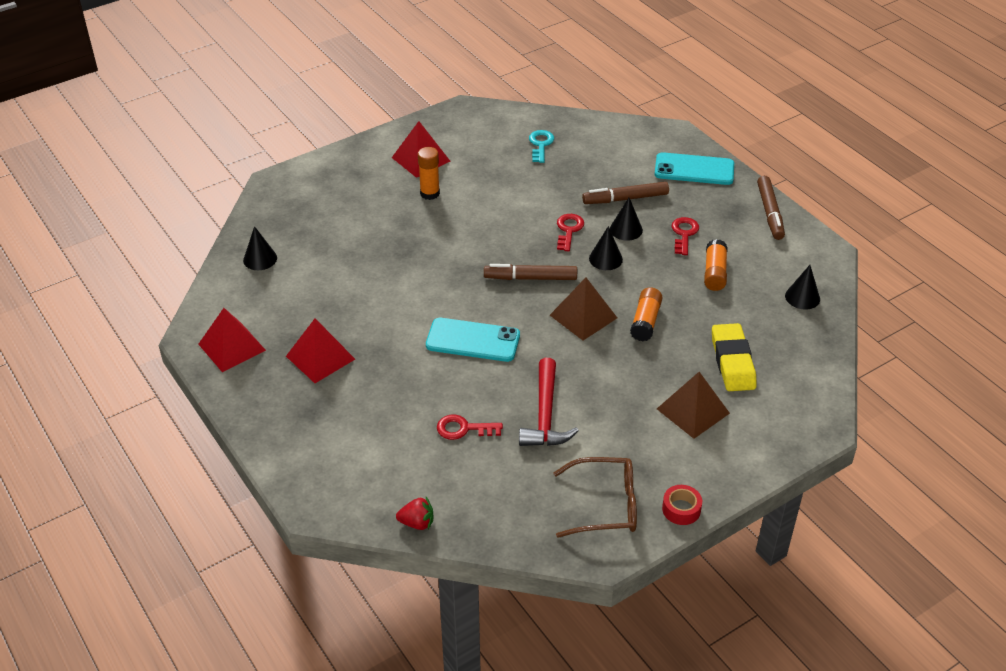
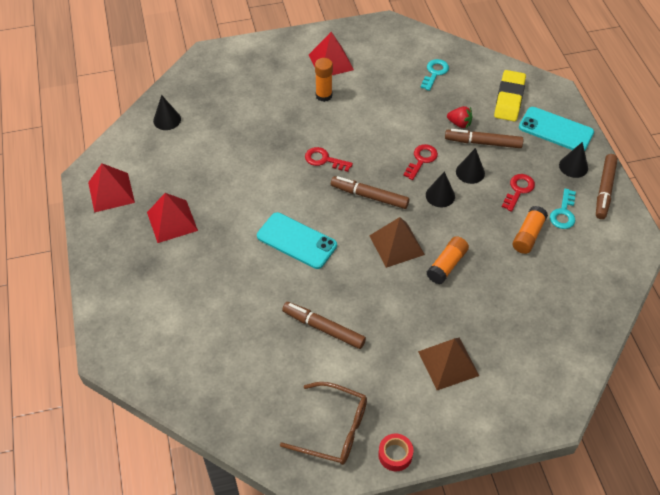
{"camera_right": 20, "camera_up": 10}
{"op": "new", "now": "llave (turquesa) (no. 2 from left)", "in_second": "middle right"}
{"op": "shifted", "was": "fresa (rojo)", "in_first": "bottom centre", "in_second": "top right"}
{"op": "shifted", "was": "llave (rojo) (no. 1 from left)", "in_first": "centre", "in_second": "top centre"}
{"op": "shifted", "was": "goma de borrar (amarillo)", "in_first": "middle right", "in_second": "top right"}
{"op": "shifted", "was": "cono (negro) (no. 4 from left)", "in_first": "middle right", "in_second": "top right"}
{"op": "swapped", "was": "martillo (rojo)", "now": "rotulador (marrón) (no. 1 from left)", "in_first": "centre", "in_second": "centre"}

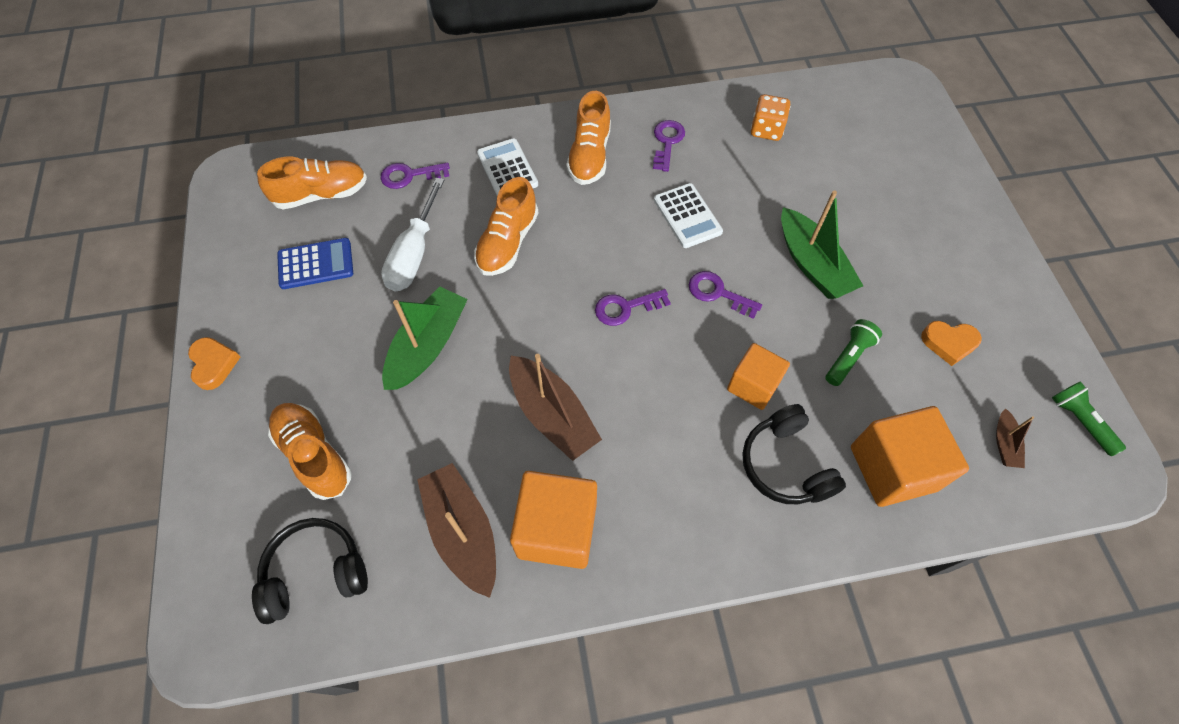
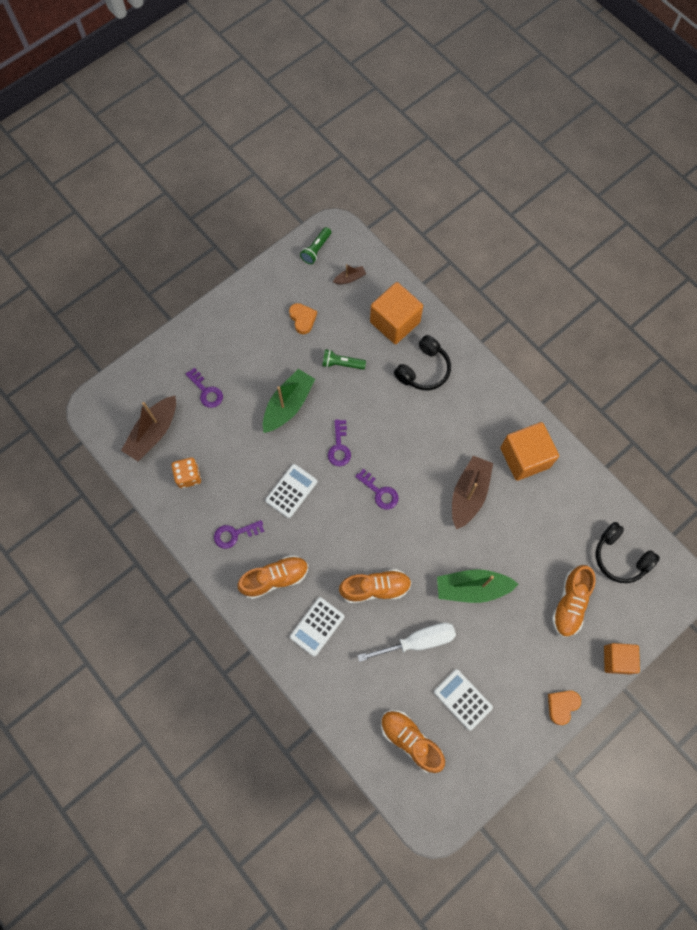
{"camera_right": -120, "camera_up": 10}
{"op": "shifted", "was": "llave (morado) (no. 1 from left)", "in_first": "top centre", "in_second": "middle left"}
{"op": "shifted", "was": "barco (marrón) (no. 1 from left)", "in_first": "bottom centre", "in_second": "middle left"}
{"op": "shifted", "was": "cubo (naranja) (no. 2 from left in the first image)", "now": "cubo (naranja) (no. 3 from left)", "in_first": "centre", "in_second": "bottom right"}
{"op": "repainted", "was": "calculadora (azul)", "now": "calculadora (blanco) (no. 3 from left)", "in_first": "middle left", "in_second": "bottom centre"}

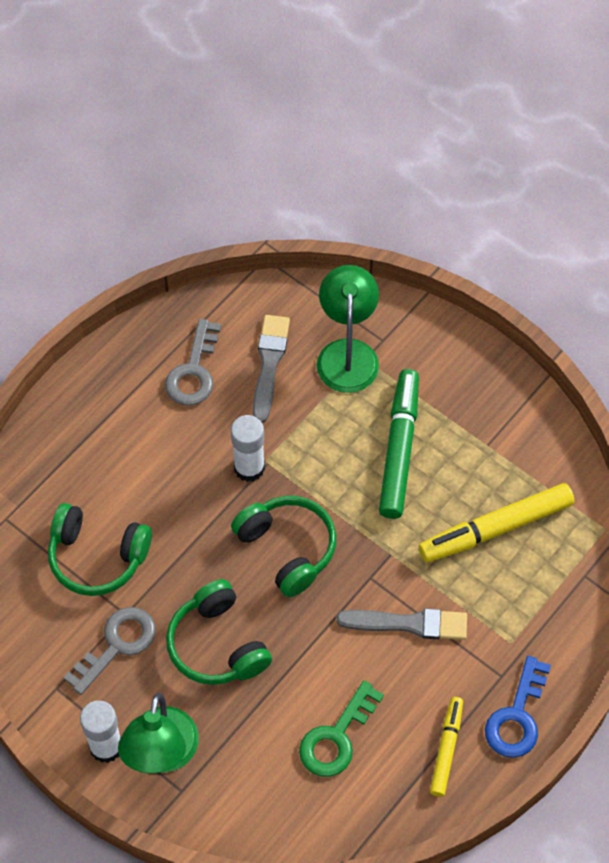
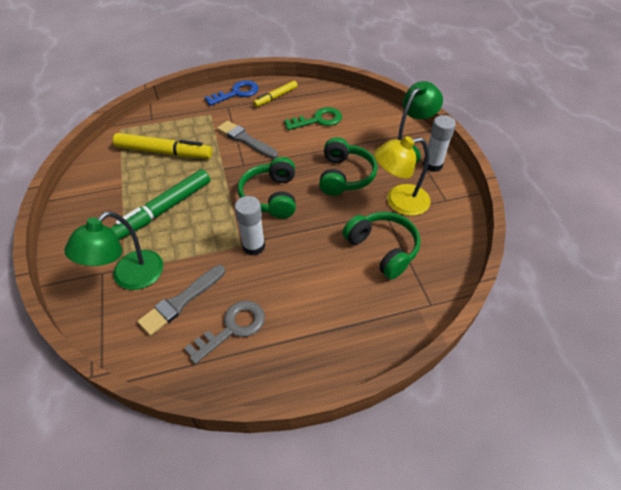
{"camera_right": -145, "camera_up": -10}
{"op": "swapped", "was": "llave (gris) (no. 1 from left)", "now": "lámpara (amarillo)", "in_first": "bottom left", "in_second": "centre"}

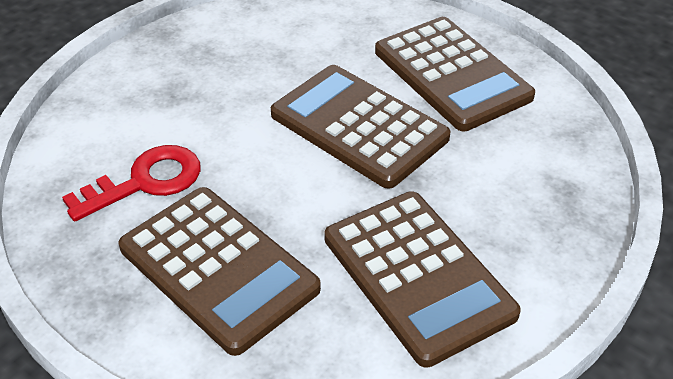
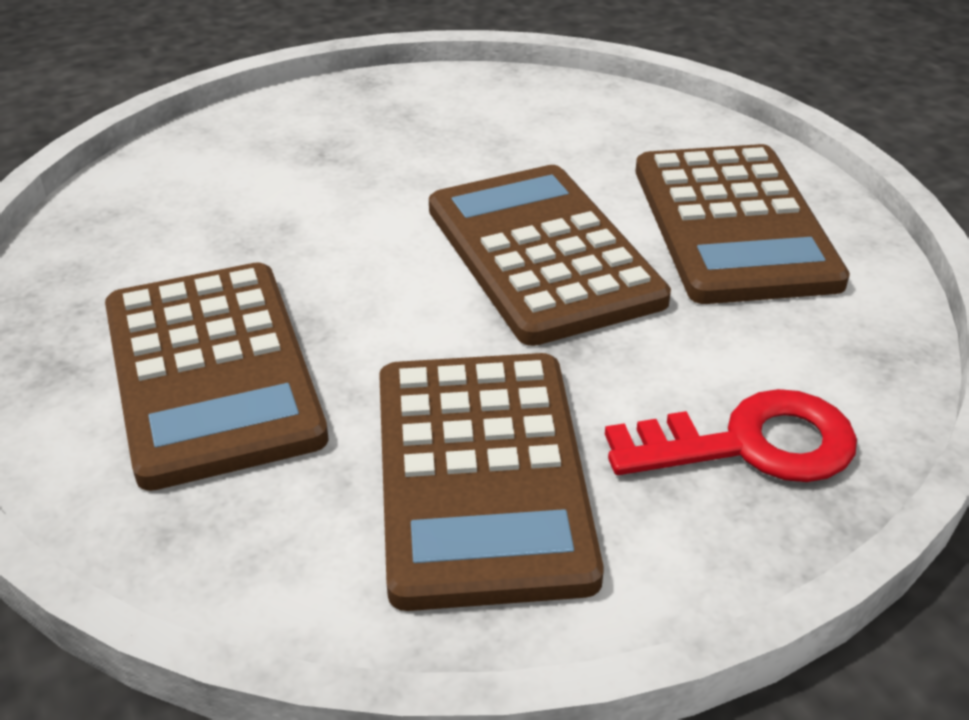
{"camera_right": 25, "camera_up": -5}
{"op": "shifted", "was": "llave (rojo)", "in_first": "middle left", "in_second": "middle right"}

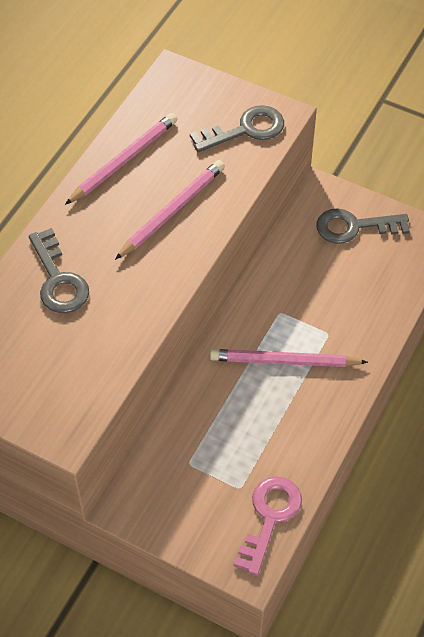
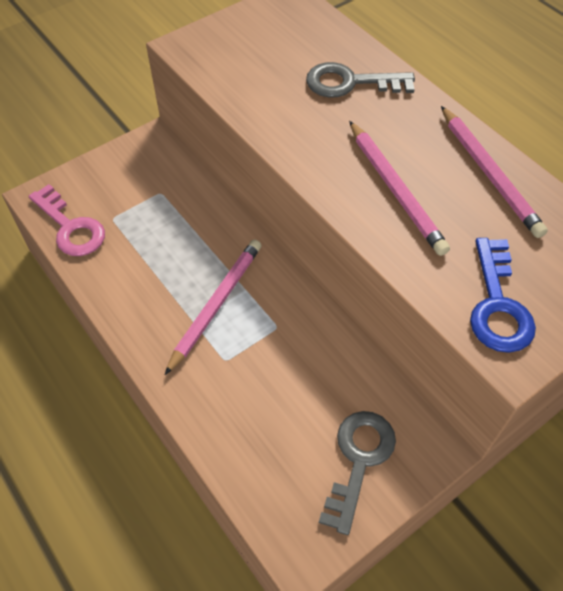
{"camera_right": 115, "camera_up": 0}
{"op": "repainted", "was": "llave (gris) (no. 2 from left)", "now": "llave (azul)", "in_first": "top centre", "in_second": "middle right"}

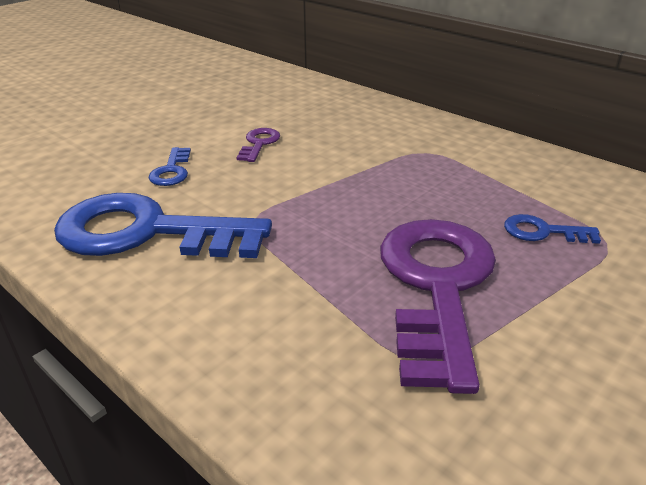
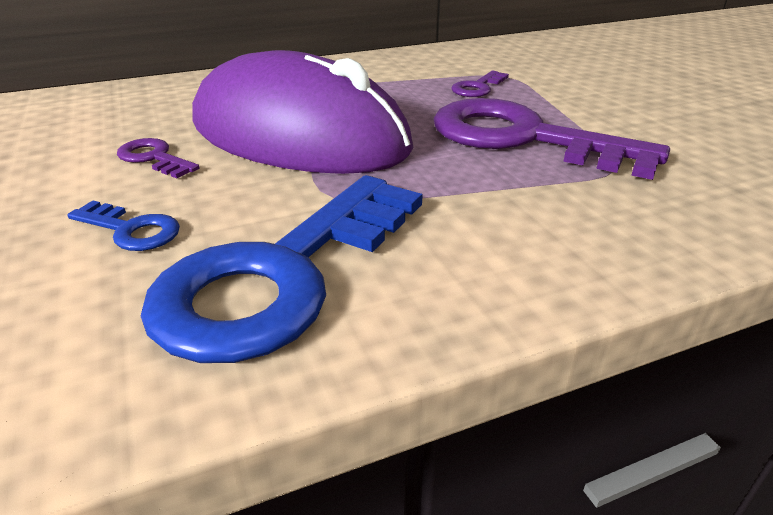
{"camera_right": -65, "camera_up": 0}
{"op": "new", "now": "ratón (morado)", "in_second": "top centre"}
{"op": "repainted", "was": "llave (azul) (no. 3 from left)", "now": "llave (morado) (no. 2 from left)", "in_first": "middle right", "in_second": "top centre"}

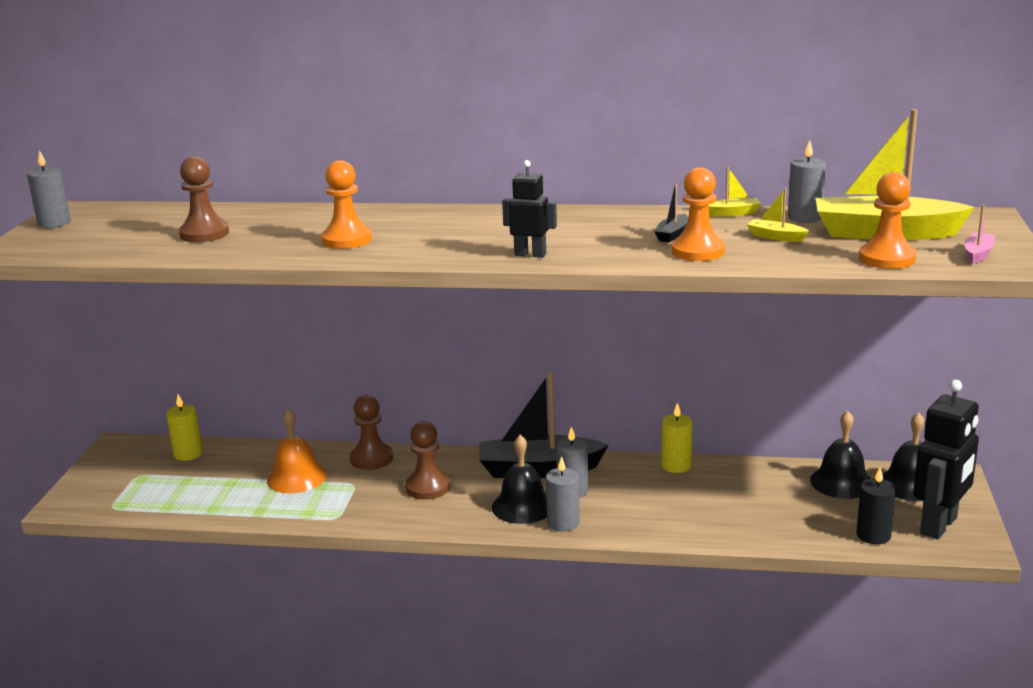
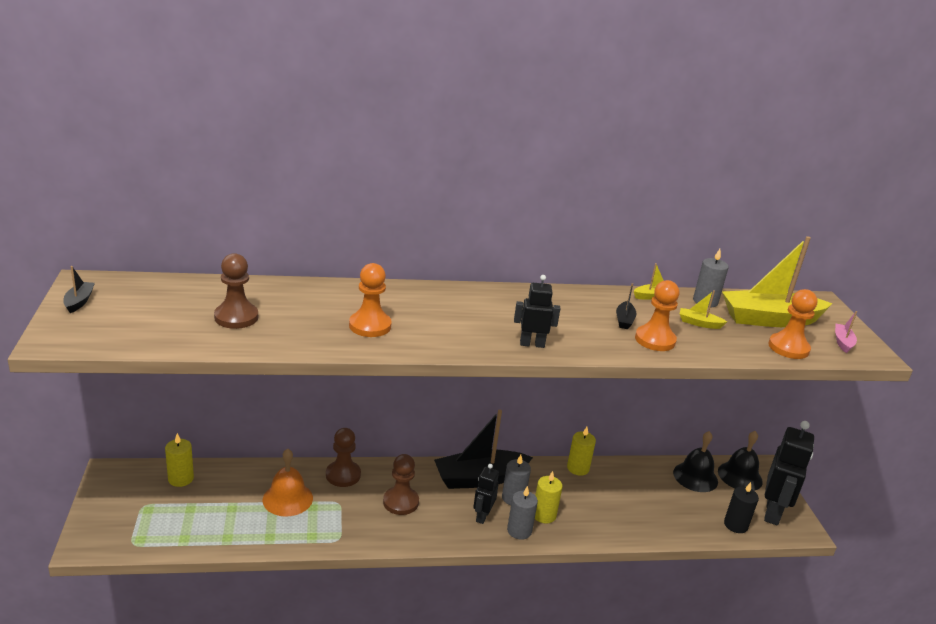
{"camera_right": -20, "camera_up": 5}
{"op": "new", "now": "vela (amarillo) (no. 2 from left)", "in_second": "bottom centre"}
{"op": "swapped", "was": "vela (gris) (no. 1 from left)", "now": "barco (negro) (no. 1 from left)", "in_first": "top left", "in_second": "middle left"}
{"op": "swapped", "was": "campana (negro) (no. 1 from left)", "now": "robot (negro) (no. 1 from left)", "in_first": "bottom centre", "in_second": "bottom centre"}

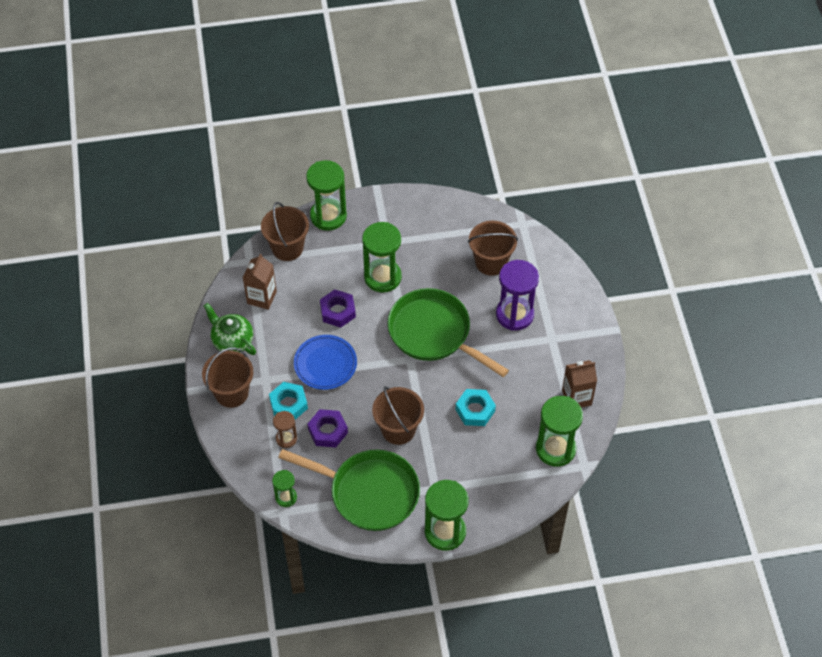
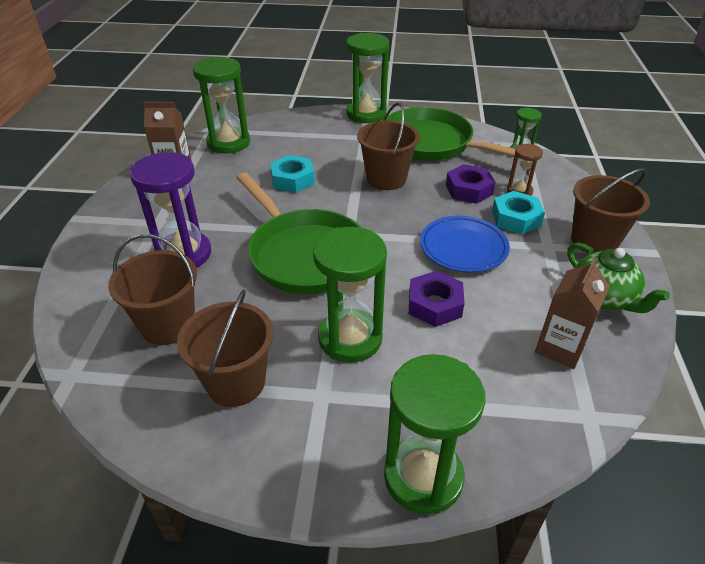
{"camera_right": -165, "camera_up": -15}
{"op": "shifted", "was": "balde (marrón) (no. 2 from left)", "in_first": "centre", "in_second": "middle left"}

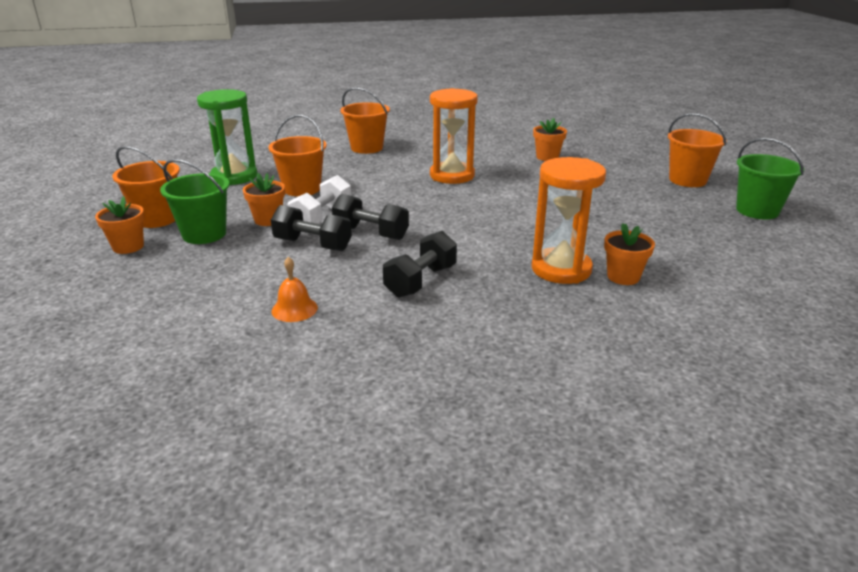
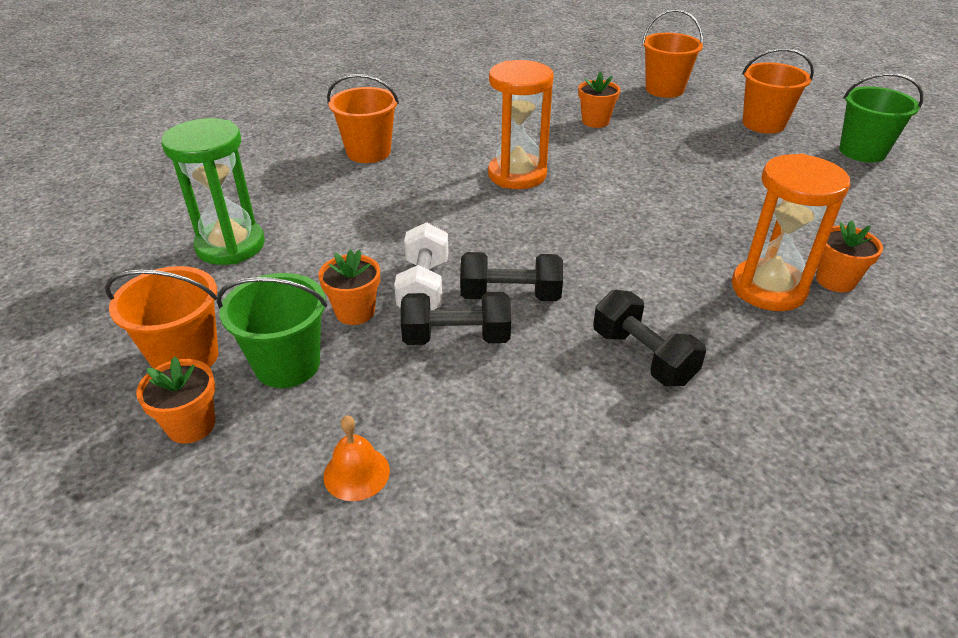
{"camera_right": -25, "camera_up": 10}
{"op": "shifted", "was": "balde (naranja) (no. 2 from left in the first image)", "now": "balde (naranja) (no. 3 from left)", "in_first": "top centre", "in_second": "top right"}
{"op": "shifted", "was": "campana (naranja)", "in_first": "centre", "in_second": "bottom centre"}
{"op": "rotated", "was": "mancuerna (negro) (no. 3 from left)", "in_first": "centre", "in_second": "middle right", "clockwise": -45}

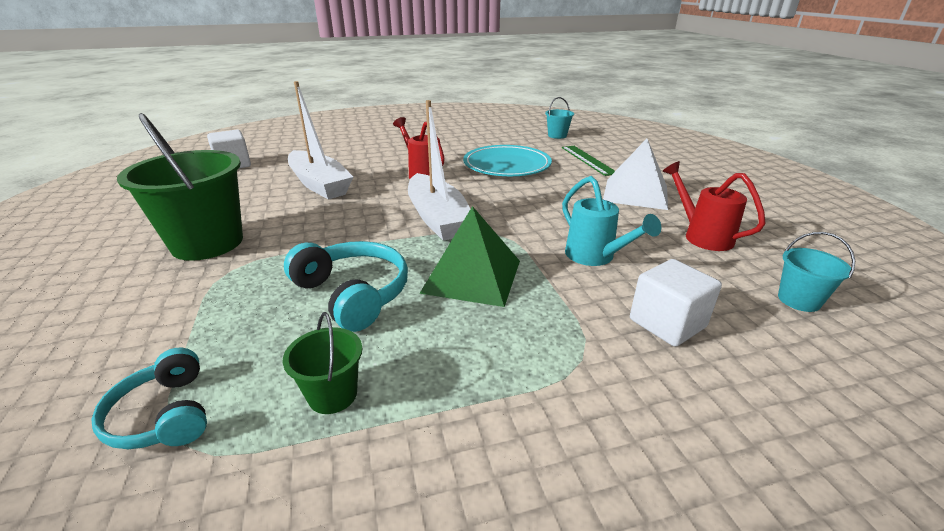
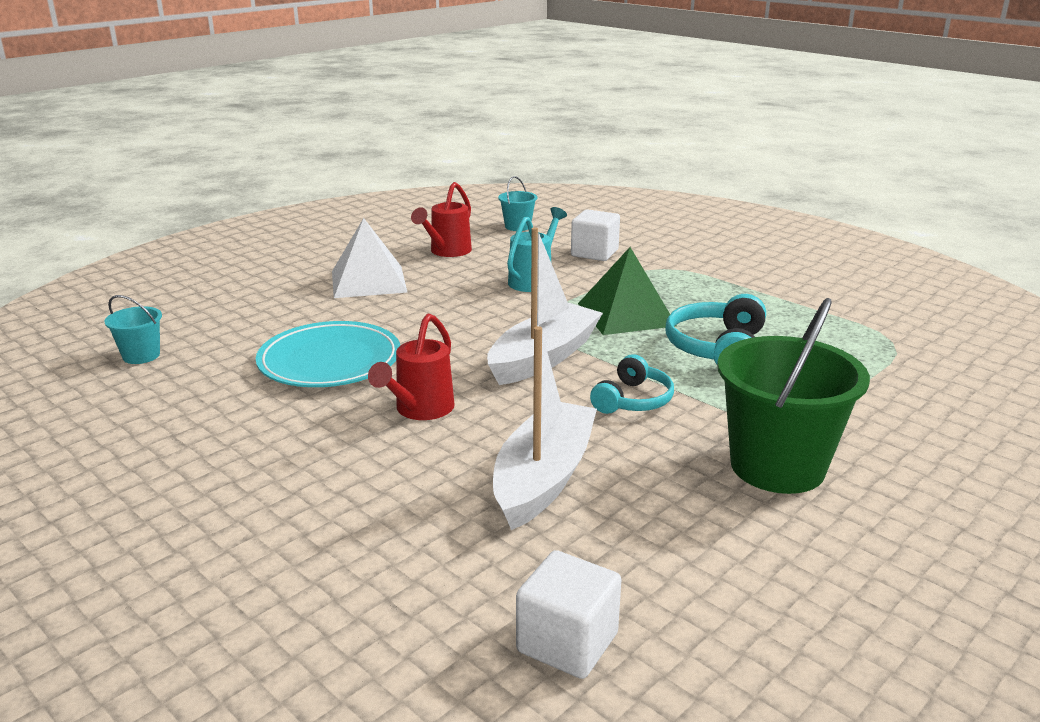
{"camera_right": -120, "camera_up": -5}
{"op": "gone", "was": "balde (verde) (no. 2 from left)", "in_first": "bottom centre"}
{"op": "gone", "was": "regla (verde)", "in_first": "top centre"}
{"op": "shifted", "was": "auriculares (turquesa) (no. 1 from left)", "in_first": "bottom left", "in_second": "centre"}

